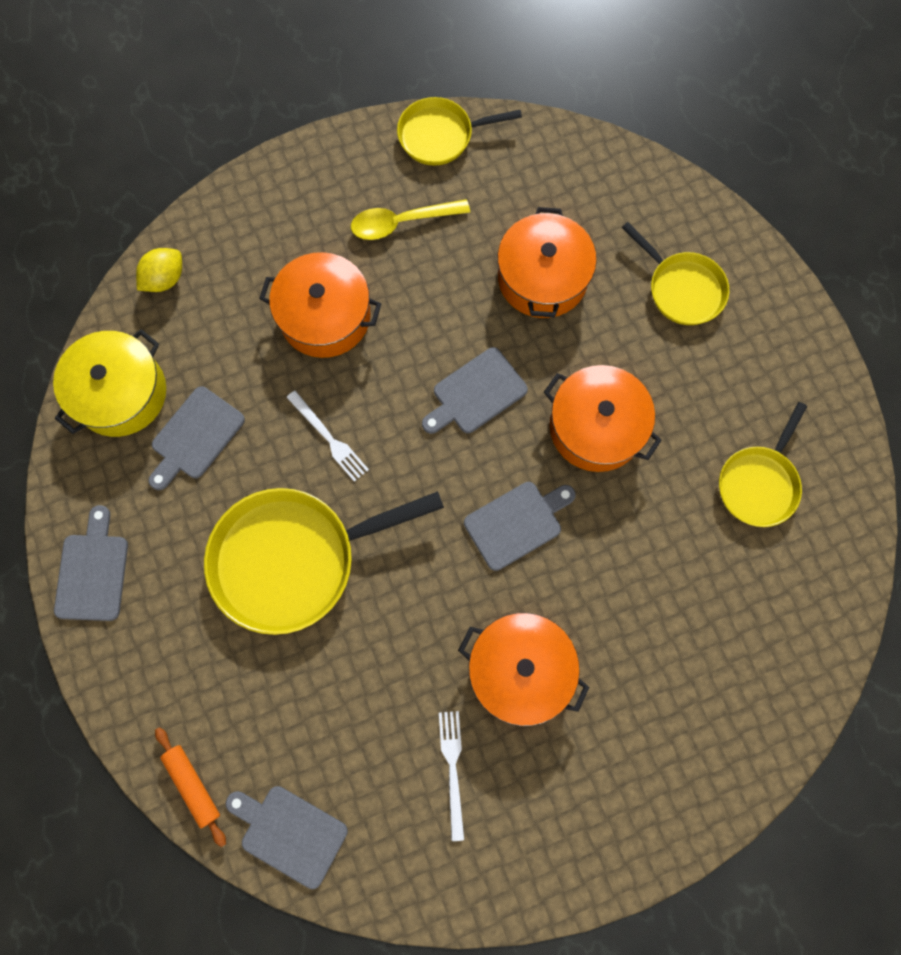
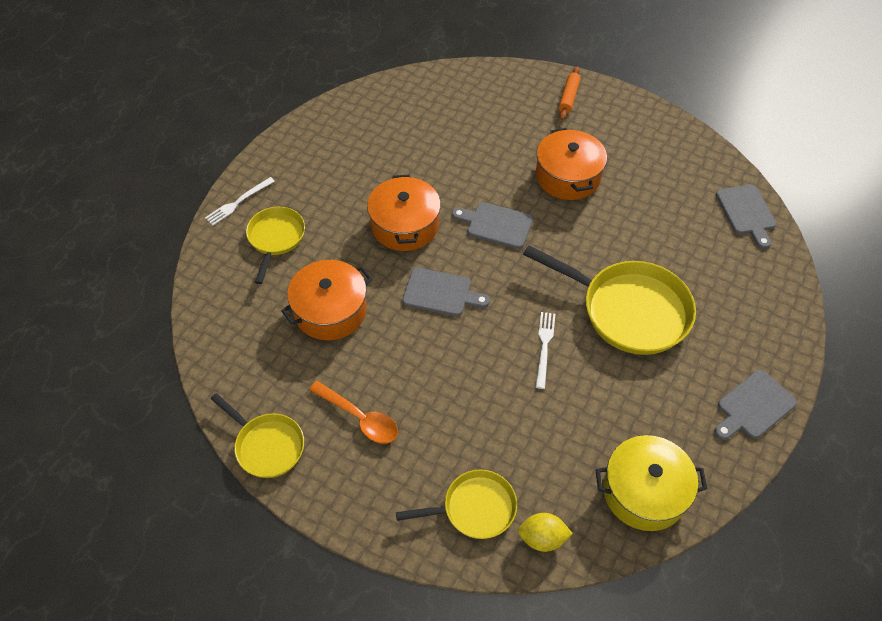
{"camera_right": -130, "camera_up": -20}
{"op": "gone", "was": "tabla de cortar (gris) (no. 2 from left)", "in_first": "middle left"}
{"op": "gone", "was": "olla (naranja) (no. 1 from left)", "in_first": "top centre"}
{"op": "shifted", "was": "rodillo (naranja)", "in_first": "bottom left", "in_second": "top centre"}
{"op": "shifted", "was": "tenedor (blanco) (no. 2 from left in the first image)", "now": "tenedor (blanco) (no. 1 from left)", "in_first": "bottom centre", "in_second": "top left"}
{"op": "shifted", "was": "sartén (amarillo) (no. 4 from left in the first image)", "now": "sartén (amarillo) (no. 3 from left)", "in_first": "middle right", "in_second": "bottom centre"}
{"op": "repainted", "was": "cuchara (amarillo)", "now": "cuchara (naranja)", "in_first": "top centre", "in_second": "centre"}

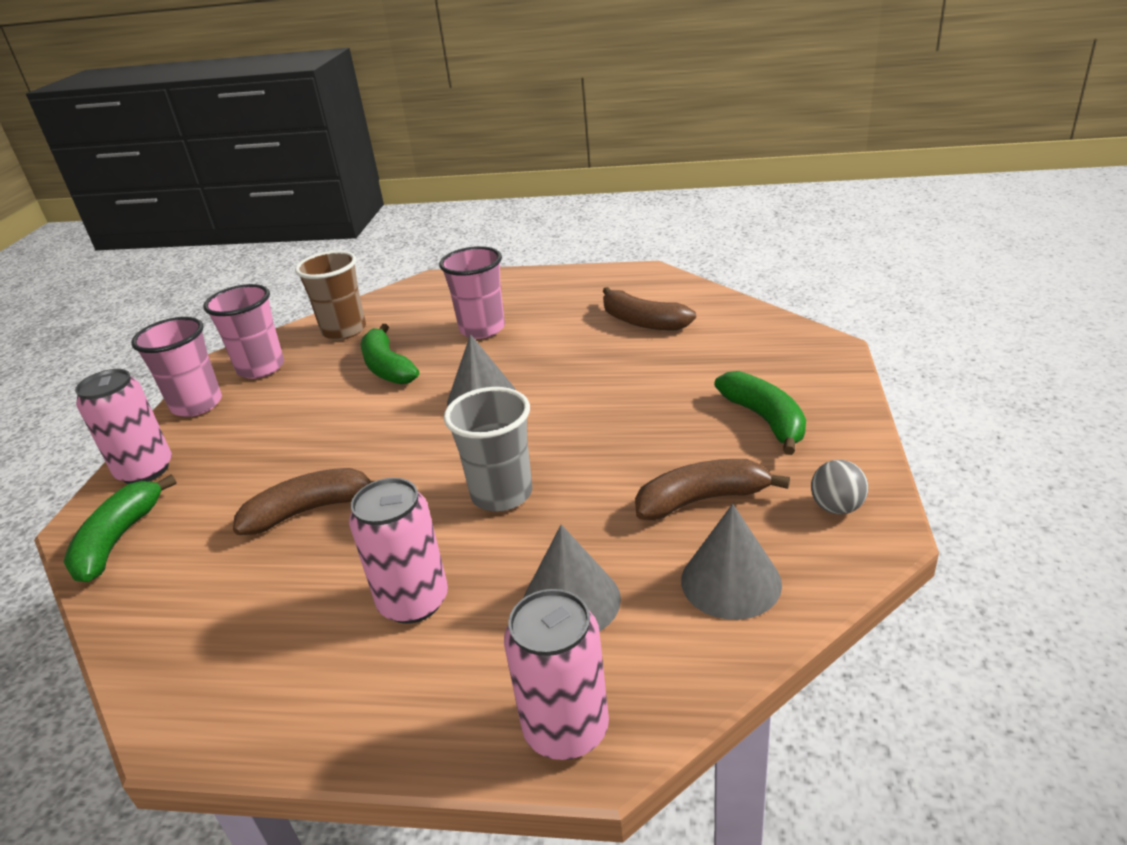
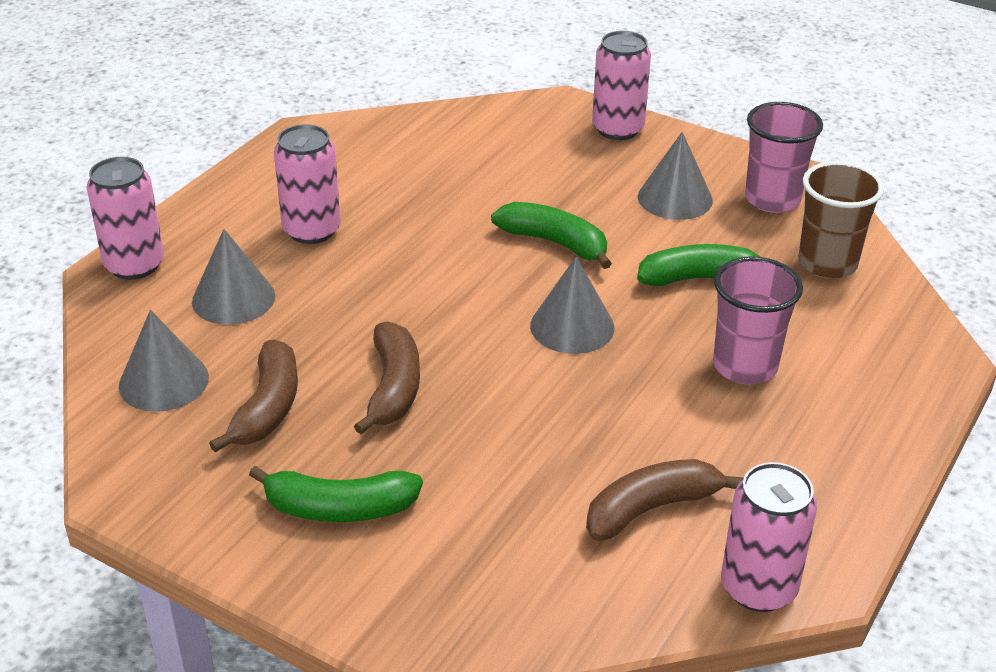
{"camera_right": 110, "camera_up": 5}
{"op": "gone", "was": "vaso (rosa) (no. 1 from left)", "in_first": "middle left"}
{"op": "gone", "was": "vaso (gris)", "in_first": "centre"}
{"op": "gone", "was": "pelota (gris)", "in_first": "middle right"}
{"op": "new", "now": "cono (gris) (no. 4 from left)", "in_second": "top right"}
{"op": "new", "now": "lata (rosa) (no. 4 from left)", "in_second": "bottom right"}
{"op": "shifted", "was": "plátano (verde) (no. 1 from left in the first image)", "now": "plátano (verde) (no. 2 from left)", "in_first": "middle left", "in_second": "centre"}
{"op": "shifted", "was": "plátano (marrón) (no. 1 from left in the first image)", "now": "plátano (marrón) (no. 2 from left)", "in_first": "middle left", "in_second": "centre"}

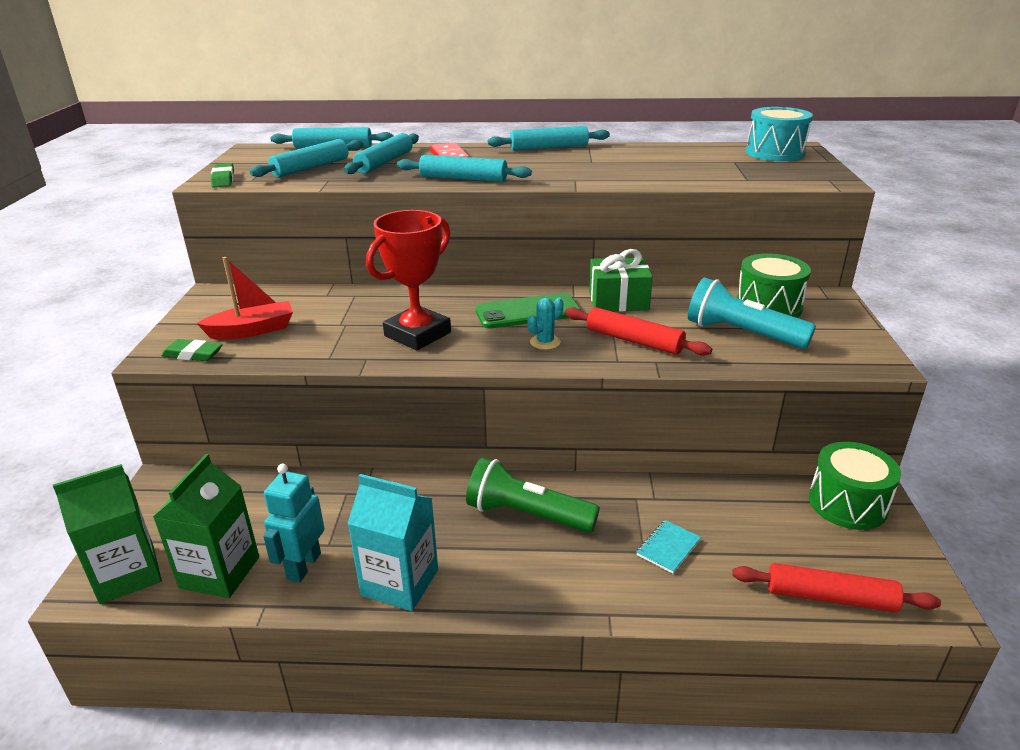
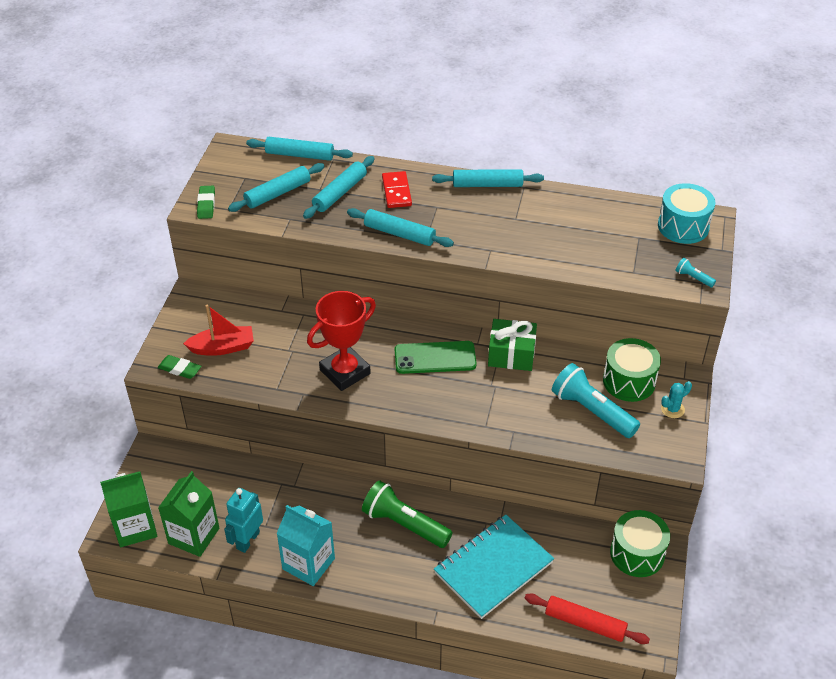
{"camera_right": 10, "camera_up": 15}
{"op": "gone", "was": "rodillo (rojo) (no. 1 from left)", "in_first": "centre"}
{"op": "new", "now": "lámpara de mano (turquesa) (no. 2 from left)", "in_second": "middle right"}
{"op": "shifted", "was": "cactus (turquesa)", "in_first": "centre", "in_second": "middle right"}
{"op": "scaled", "was": "cuaderno (turquesa)", "in_first": "bottom centre", "in_second": "bottom centre", "ratio": 2.46}

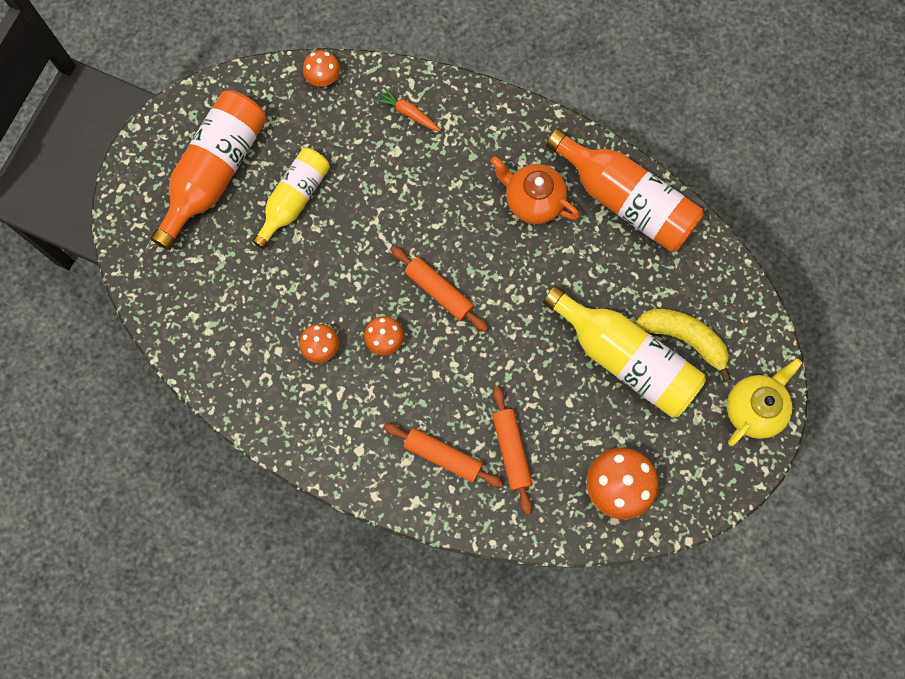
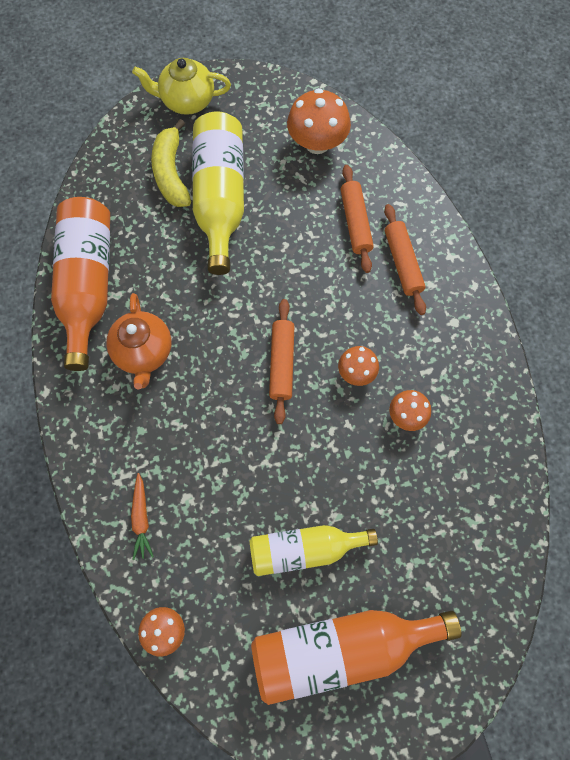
{"camera_right": -130, "camera_up": -5}
{"op": "rotated", "was": "rodillo (naranja) (no. 3 from left in the first image)", "in_first": "centre", "in_second": "top centre", "clockwise": -45}

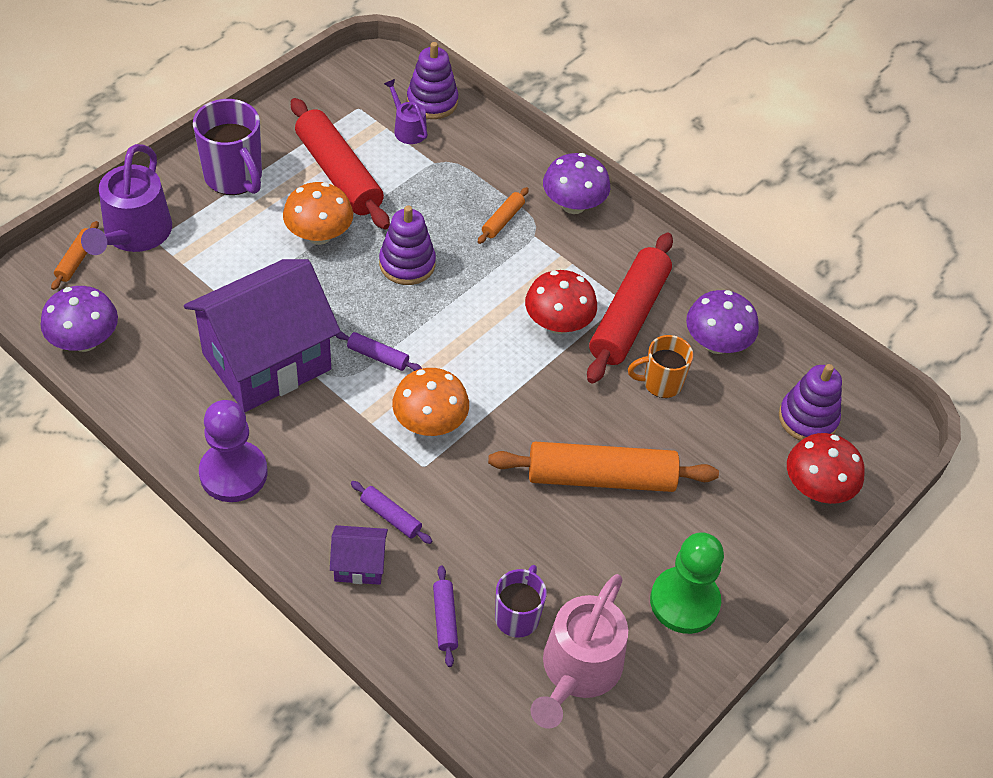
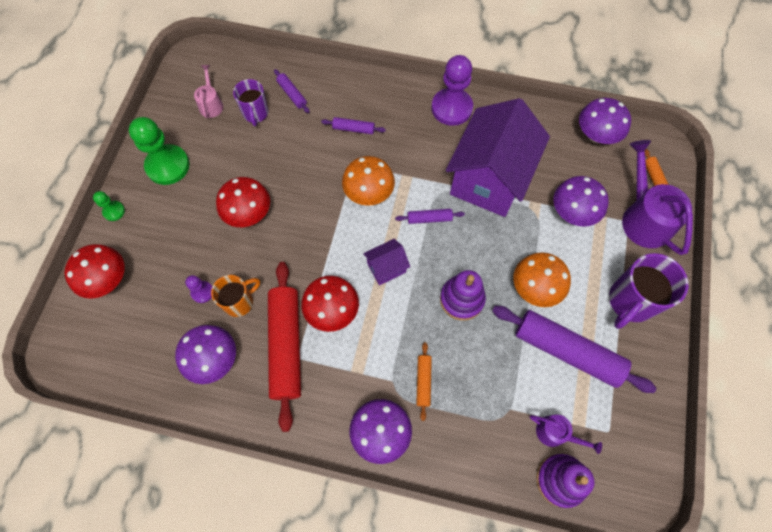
{"camera_right": 155, "camera_up": 15}
{"op": "gone", "was": "juguete apilable (morado) (no. 3 from left)", "in_first": "middle right"}
{"op": "new", "now": "peón (verde) (no. 1 from left)", "in_second": "middle left"}
{"op": "new", "now": "peón (morado) (no. 1 from left)", "in_second": "middle left"}
{"op": "new", "now": "seta (morado) (no. 3 from left)", "in_second": "middle right"}
{"op": "shifted", "was": "casa (morado) (no. 2 from left in the first image)", "now": "casa (morado) (no. 1 from left)", "in_first": "bottom centre", "in_second": "centre"}
{"op": "swapped", "was": "rodillo (naranja) (no. 3 from left)", "now": "seta (rojo) (no. 2 from left)", "in_first": "centre", "in_second": "middle left"}
{"op": "repainted", "was": "rodillo (rojo) (no. 1 from left)", "now": "rodillo (morado) (no. 4 from left)", "in_first": "top centre", "in_second": "middle right"}
{"op": "rotated", "was": "taza (morado) (no. 1 from left in the first image)", "in_first": "top left", "in_second": "middle right", "clockwise": -75}
{"op": "scaled", "was": "regadera (rosa)", "in_first": "bottom centre", "in_second": "top left", "ratio": 0.52}

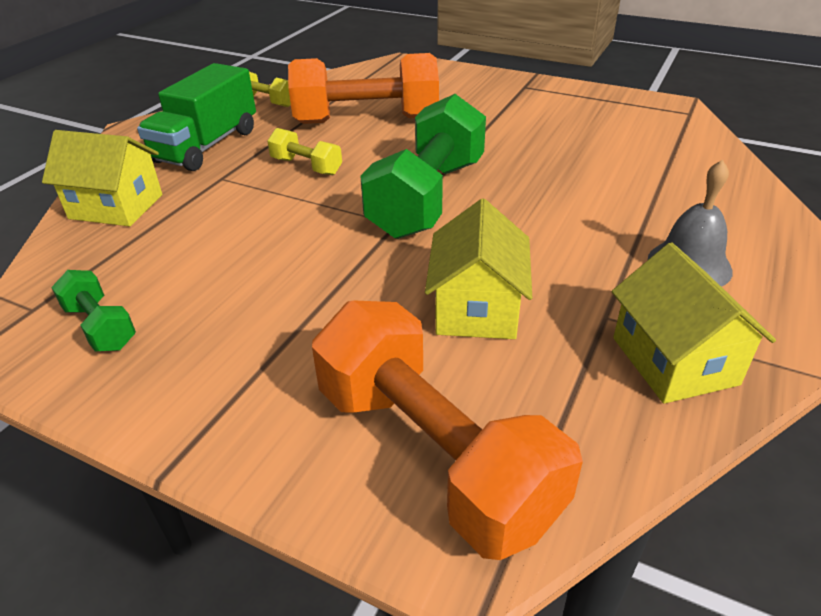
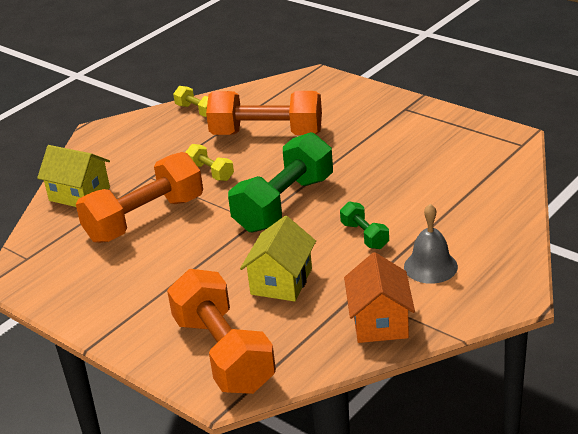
{"camera_right": 15, "camera_up": -5}
{"op": "gone", "was": "camión (verde)", "in_first": "top left"}
{"op": "new", "now": "mancuerna (naranja) (no. 1 from left)", "in_second": "middle left"}
{"op": "shifted", "was": "mancuerna (verde) (no. 1 from left in the first image)", "now": "mancuerna (verde) (no. 2 from left)", "in_first": "middle left", "in_second": "centre"}
{"op": "repainted", "was": "casa (amarillo) (no. 3 from left)", "now": "casa (naranja)", "in_first": "middle right", "in_second": "bottom centre"}

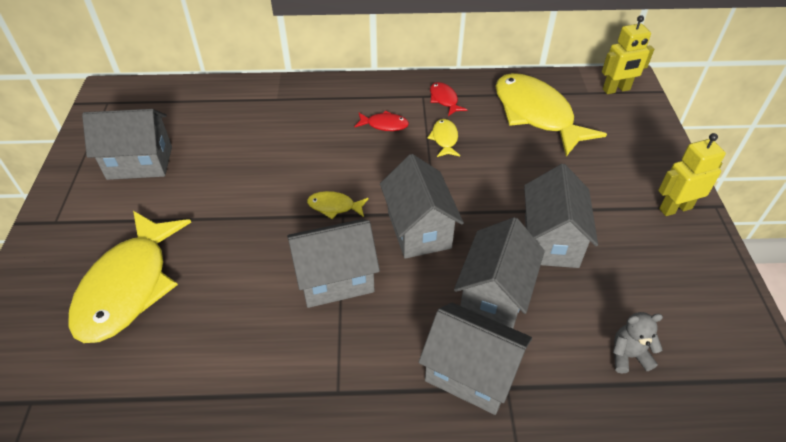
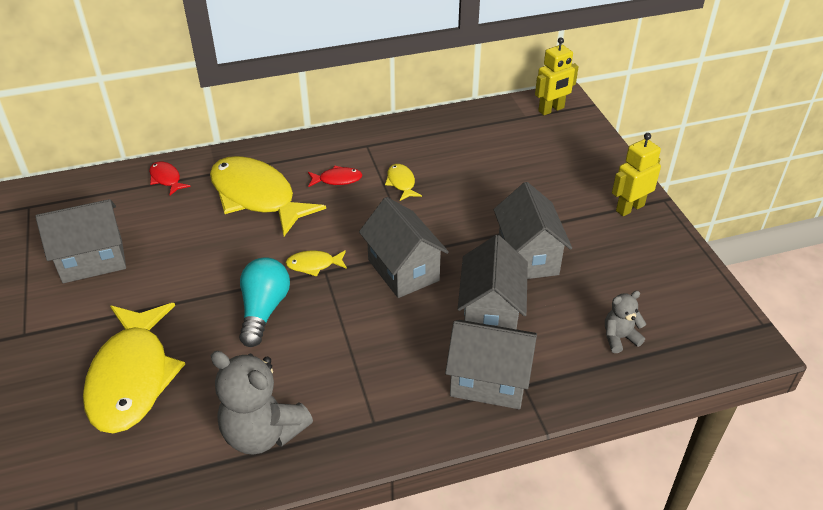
{"camera_right": -15, "camera_up": -5}
{"op": "gone", "was": "casa (gris) (no. 2 from left)", "in_first": "centre"}
{"op": "new", "now": "osito (gris) (no. 1 from left)", "in_second": "bottom left"}
{"op": "new", "now": "bombilla (turquesa)", "in_second": "middle left"}
{"op": "shifted", "was": "pez (rojo) (no. 2 from left in the first image)", "now": "pez (rojo) (no. 1 from left)", "in_first": "top centre", "in_second": "middle left"}
{"op": "shifted", "was": "pez (amarillo) (no. 4 from left in the first image)", "now": "pez (amarillo) (no. 2 from left)", "in_first": "top right", "in_second": "middle left"}

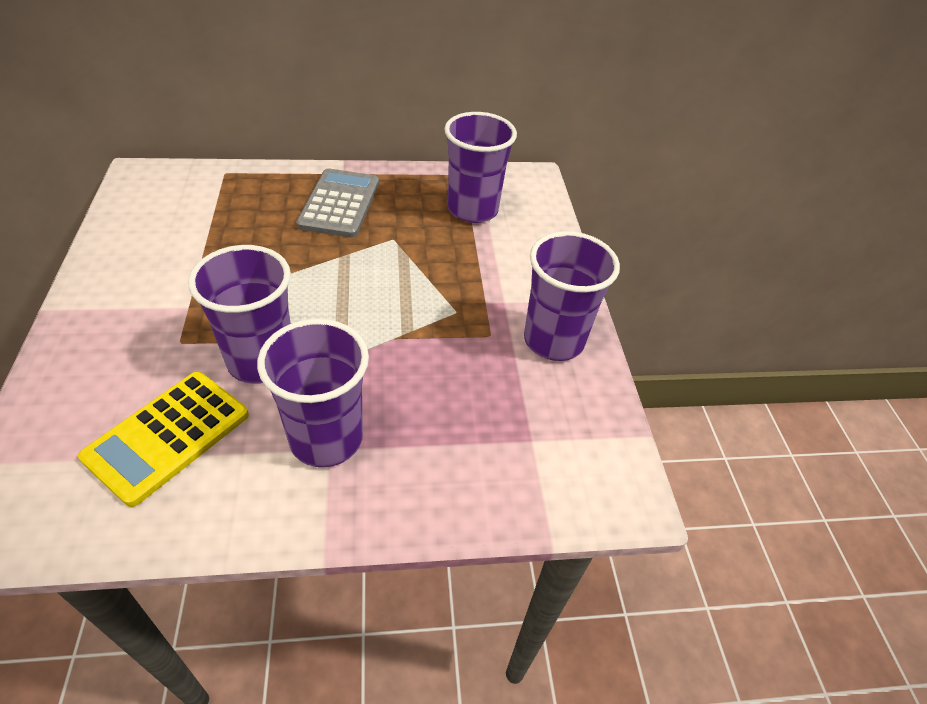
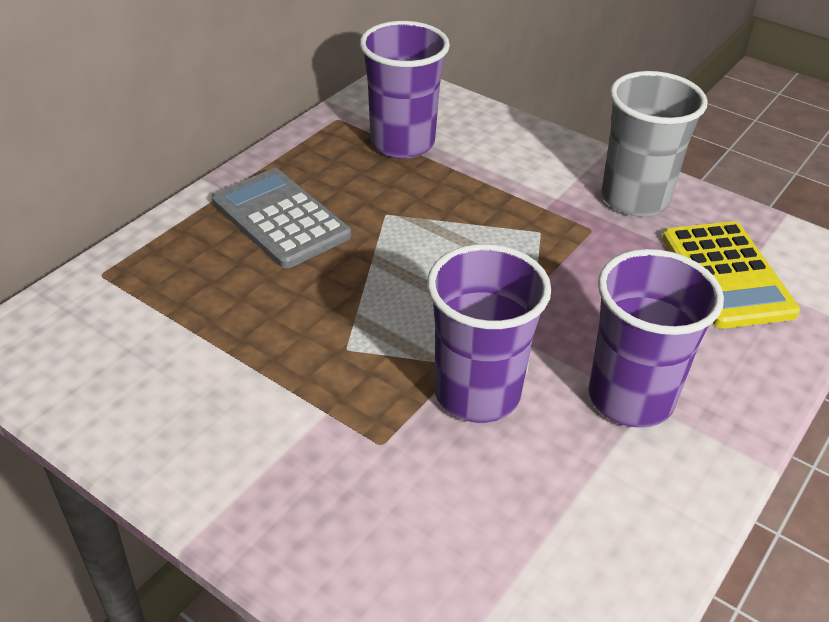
{"camera_right": -45, "camera_up": -5}
{"op": "shifted", "was": "calculadora (amarillo)", "in_first": "middle left", "in_second": "middle right"}
{"op": "repainted", "was": "vaso (morado) (no. 4 from left)", "now": "vaso (gris)", "in_first": "centre", "in_second": "top right"}

